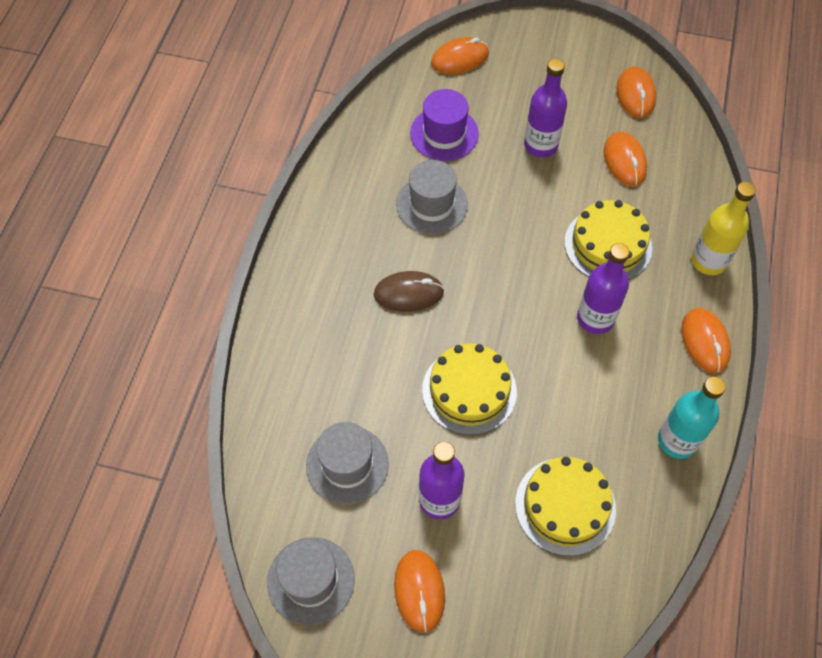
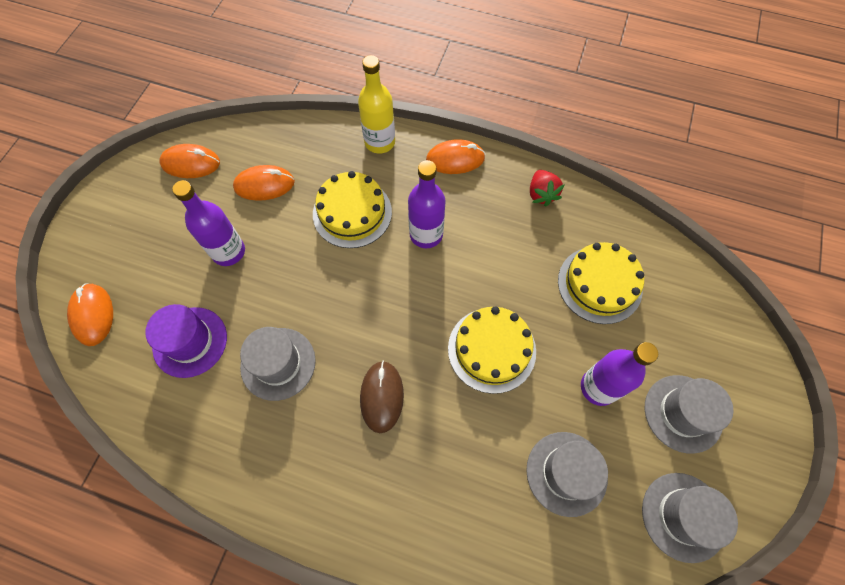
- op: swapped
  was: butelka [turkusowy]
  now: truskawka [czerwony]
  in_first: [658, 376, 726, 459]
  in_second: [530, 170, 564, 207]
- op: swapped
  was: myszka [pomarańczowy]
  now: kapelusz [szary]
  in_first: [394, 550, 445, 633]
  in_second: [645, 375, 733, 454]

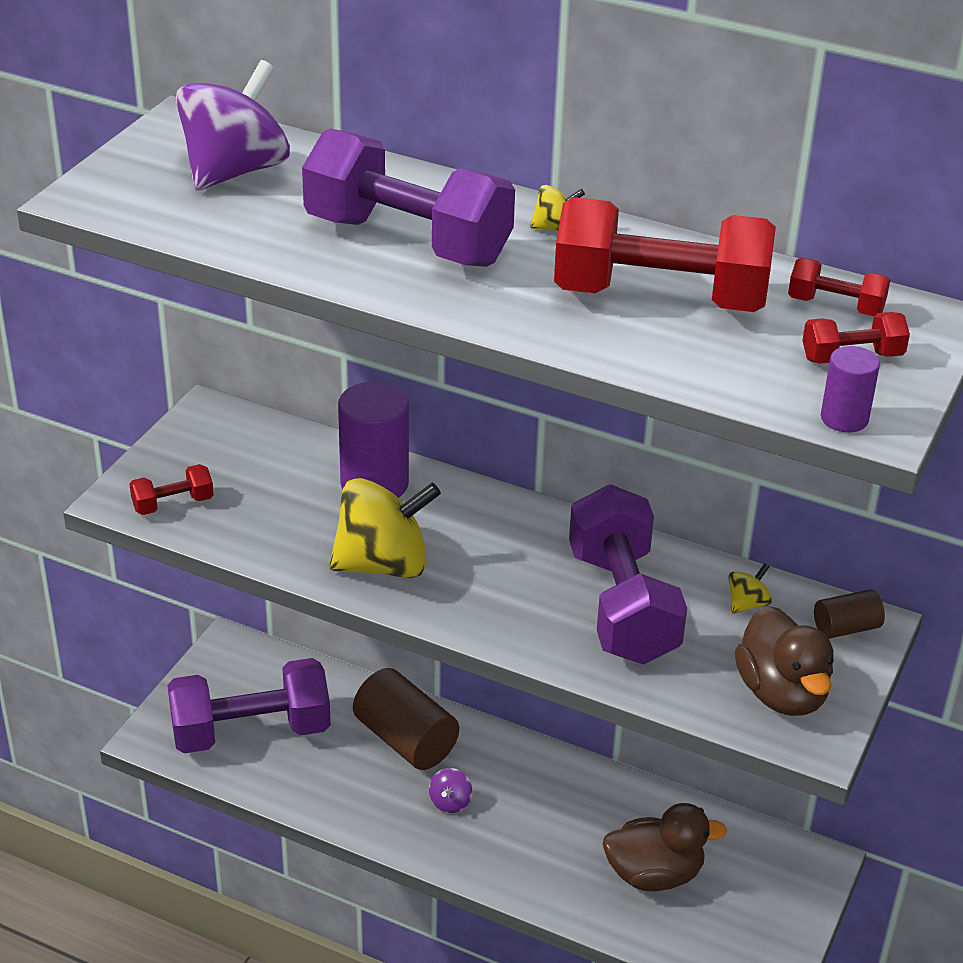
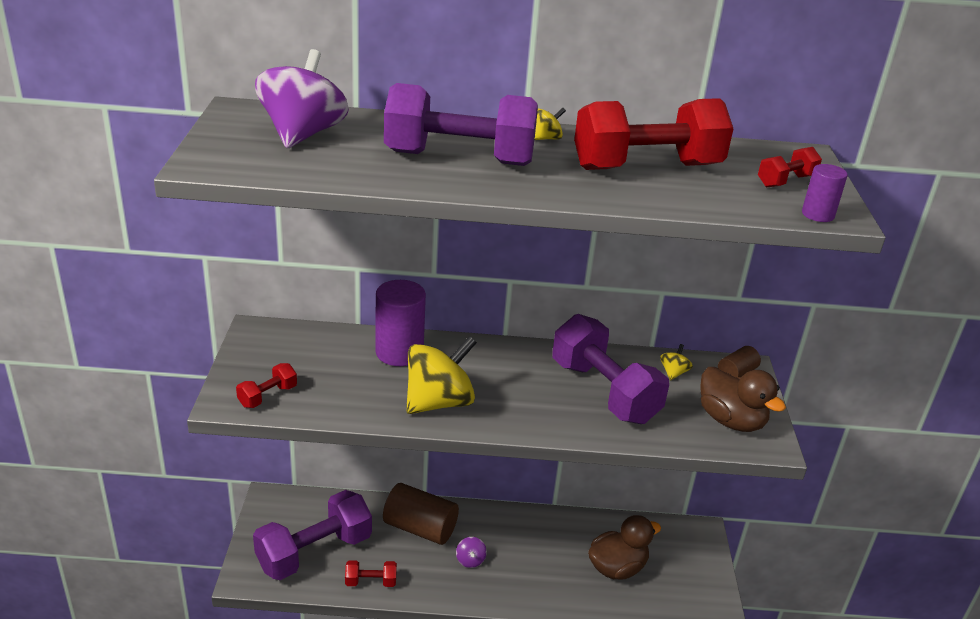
- op: shifted
  was: hantel [czerwony]
  in_first: [788, 258, 890, 316]
  in_second: [345, 560, 397, 587]

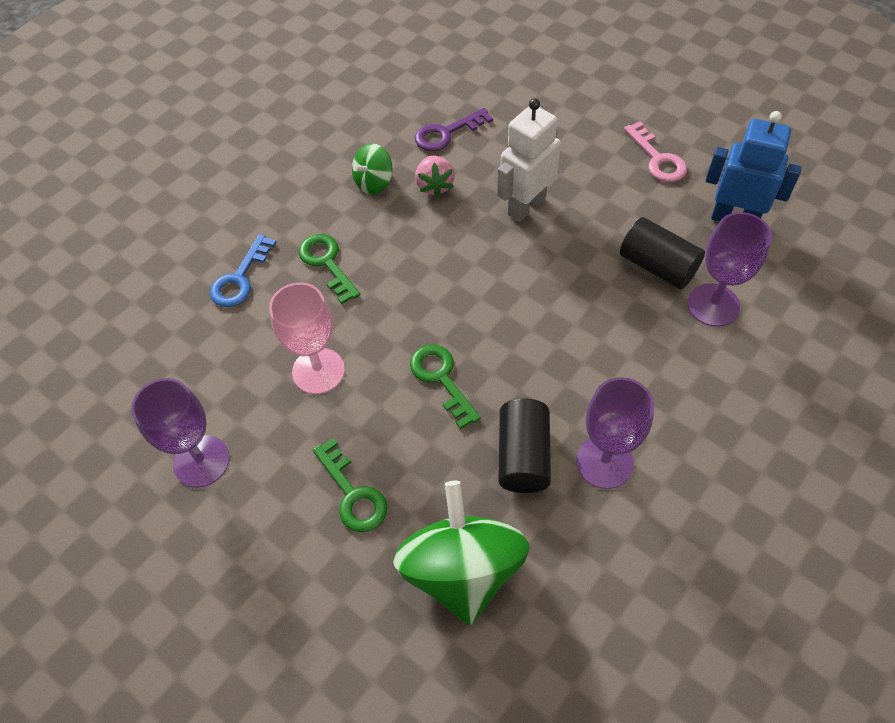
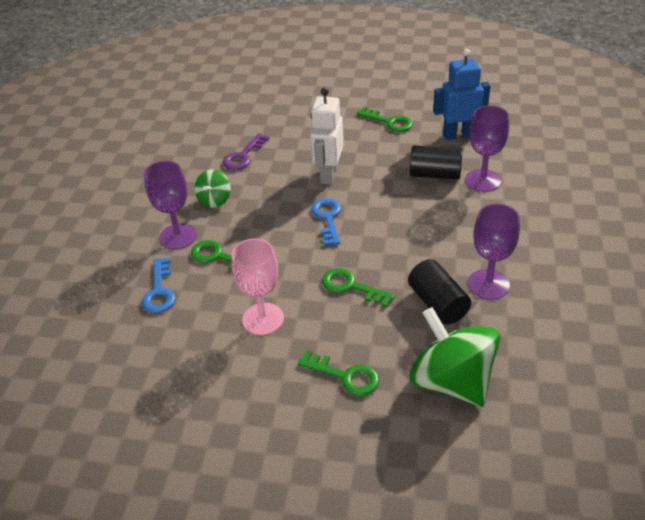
- op: repainted
  was: klucz [różowy]
  now: klucz [zielony]
  in_first: [624, 121, 687, 182]
  in_second: [357, 107, 413, 132]
- op: gone
  was: truskawka [różowy]
  in_first: [415, 156, 455, 198]
- op: shifted
  was: kielich [fioletowy]
  in_first: [131, 378, 230, 488]
  in_second: [144, 161, 197, 249]
- op: new
  now: klucz [niebieski]
  in_second: [311, 198, 341, 246]

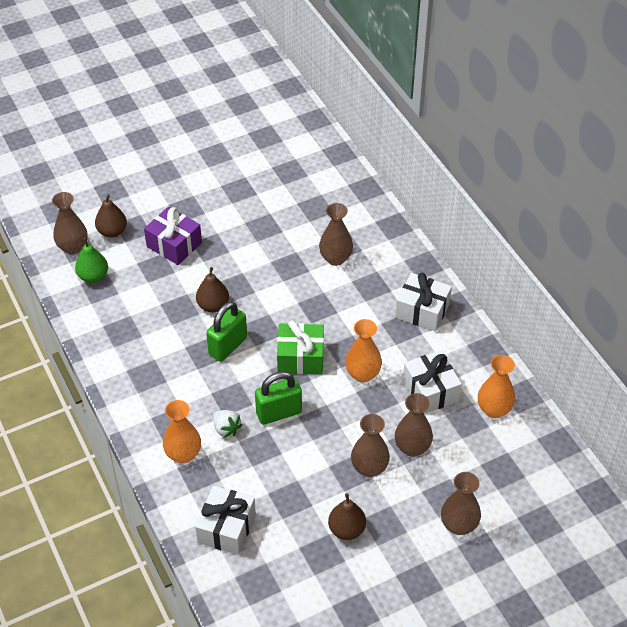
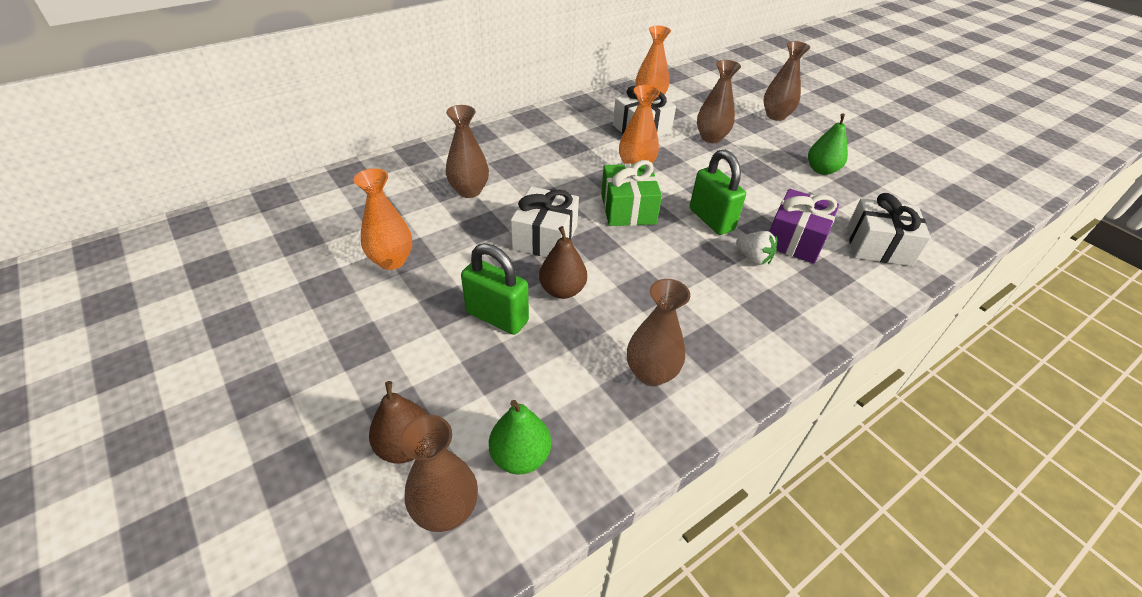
- op: shifted
  was: prezent [fioletowy]
  in_first: [144, 207, 202, 265]
  in_second: [769, 189, 839, 264]
- op: shifted
  was: prezent [biały]
  in_first: [395, 273, 452, 332]
  in_second: [511, 187, 579, 257]
- op: shifted
  was: kłódka [zielony]
  in_first: [206, 301, 247, 362]
  in_second: [461, 243, 529, 335]
- op: shifted
  was: wazon [pomarańczowy]
  in_first: [163, 400, 201, 463]
  in_second: [353, 168, 412, 270]
- op: rotated
  was: truskawka [biały]
  in_first: [213, 410, 242, 438]
  in_second: [736, 231, 777, 265]
  clockwise: 90
- op: shifted
  was: wazon [brązowy]
  in_first: [351, 414, 390, 477]
  in_second: [627, 279, 690, 386]
- op: repainted
  was: gruszka [brązowy]
  now: gruszka [zielony]
  in_first: [328, 493, 366, 540]
  in_second: [808, 114, 848, 175]

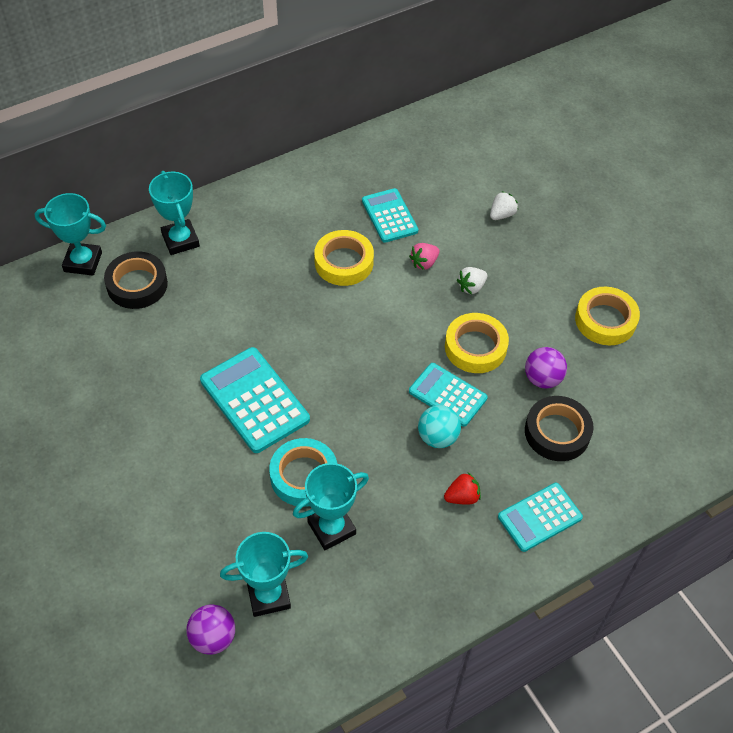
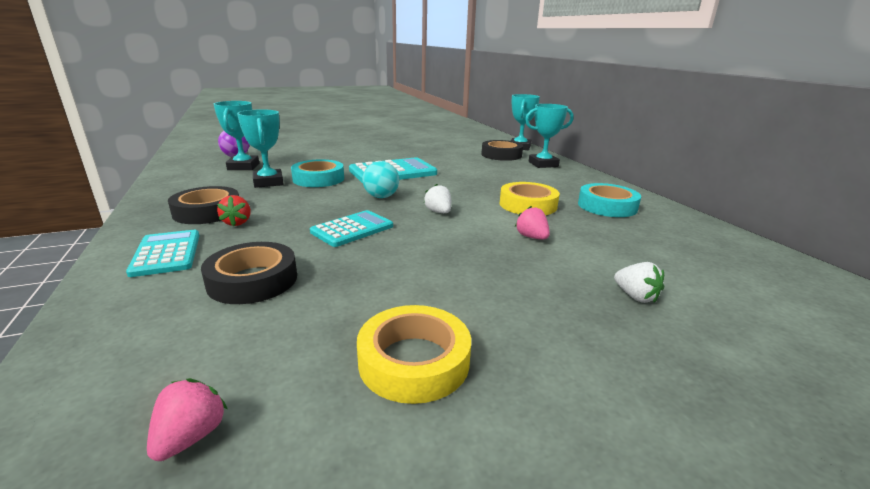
- op: gone
  was: kalkulator [turkusowy]
  in_first: [362, 188, 418, 243]
- op: shifted
  was: truskawka [biały]
  in_first: [457, 267, 487, 295]
  in_second: [424, 184, 451, 213]
- op: gone
  was: taśma klejąca [żółty]
  in_first: [445, 313, 509, 373]
- op: gone
  was: piłka [fioletowy]
  in_first: [525, 347, 567, 389]
- op: shifted
  was: piłka [turkusowy]
  in_first: [418, 405, 461, 448]
  in_second: [363, 161, 399, 198]
- op: new
  now: taśma klejąca [turkusowy]
  in_second: [578, 183, 641, 217]
- op: new
  now: taśma klejąca [czarny]
  in_second: [168, 186, 239, 224]
- op: new
  now: truskawka [różowy]
  in_second: [147, 378, 228, 461]

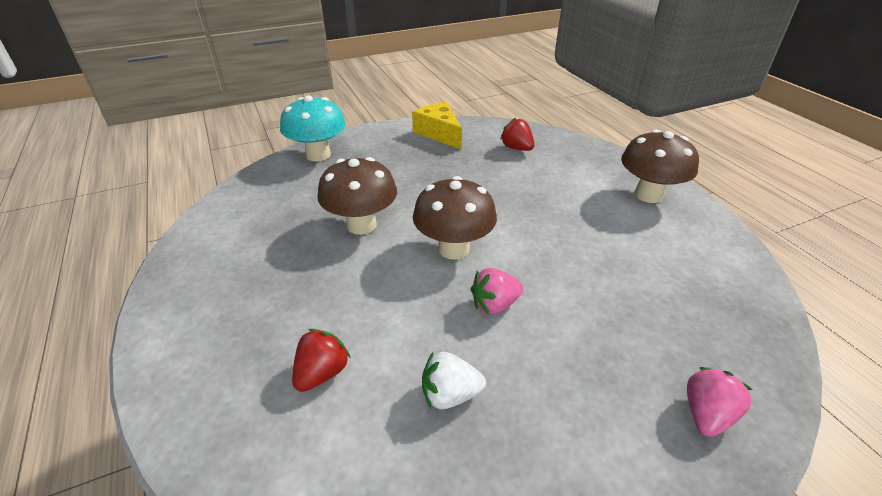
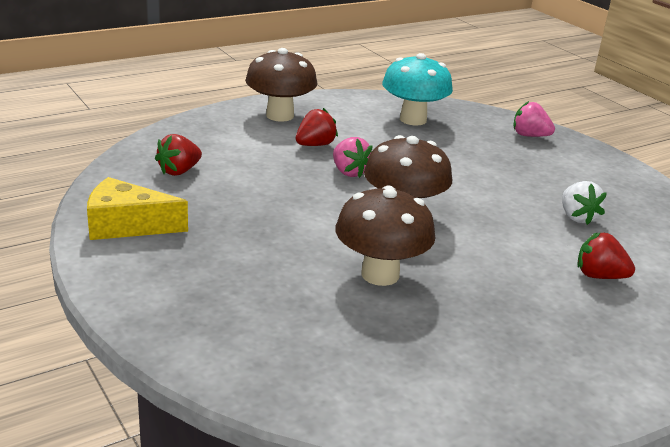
- op: shifted
  was: grzyb [turkusowy]
  in_first: [280, 96, 346, 162]
  in_second: [382, 53, 453, 126]
- op: rotated
  was: ser [żółty]
  in_first: [412, 102, 462, 150]
  in_second: [87, 177, 188, 240]
  clockwise: 45
- op: shifted
  was: truskawka [różowy]
  in_first: [471, 268, 523, 315]
  in_second: [333, 137, 372, 178]
- op: new
  now: truskawka [czerwony]
  in_second: [296, 108, 338, 146]

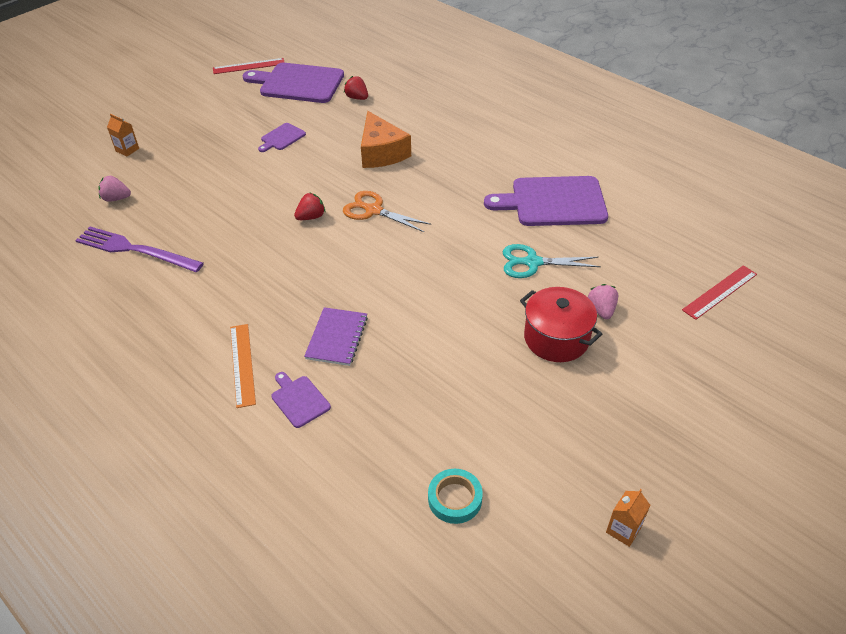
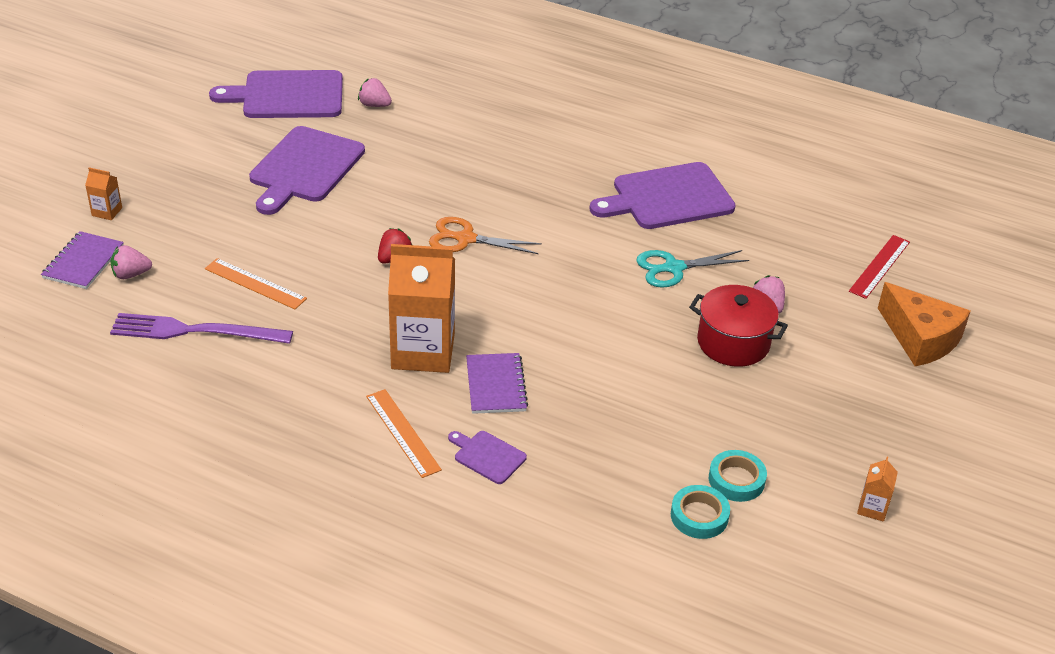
- op: gone
  was: linijka [czerwony]
  in_first: [213, 58, 285, 74]
- op: repainted
  was: truskawka [czerwony]
  now: truskawka [różowy]
  in_first: [344, 76, 368, 100]
  in_second: [358, 78, 392, 107]
- op: shifted
  was: ser [pomarańczowy]
  in_first: [361, 111, 411, 168]
  in_second: [878, 282, 971, 366]
- op: scaled
  was: deska do krojenia [fioletowy]
  in_first: [258, 123, 306, 152]
  in_second: [249, 126, 365, 215]
  ratio: 2.13
- op: new
  now: zeszyt [fioletowy]
  in_second: [41, 231, 124, 289]
- op: new
  now: karton mleka [pomarańczowy]
  in_second: [388, 244, 455, 373]
- op: new
  now: linijka [pomarańczowy]
  in_second: [205, 258, 307, 309]
- op: new
  now: taśma klejąca [turkusowy]
  in_second: [709, 450, 767, 502]

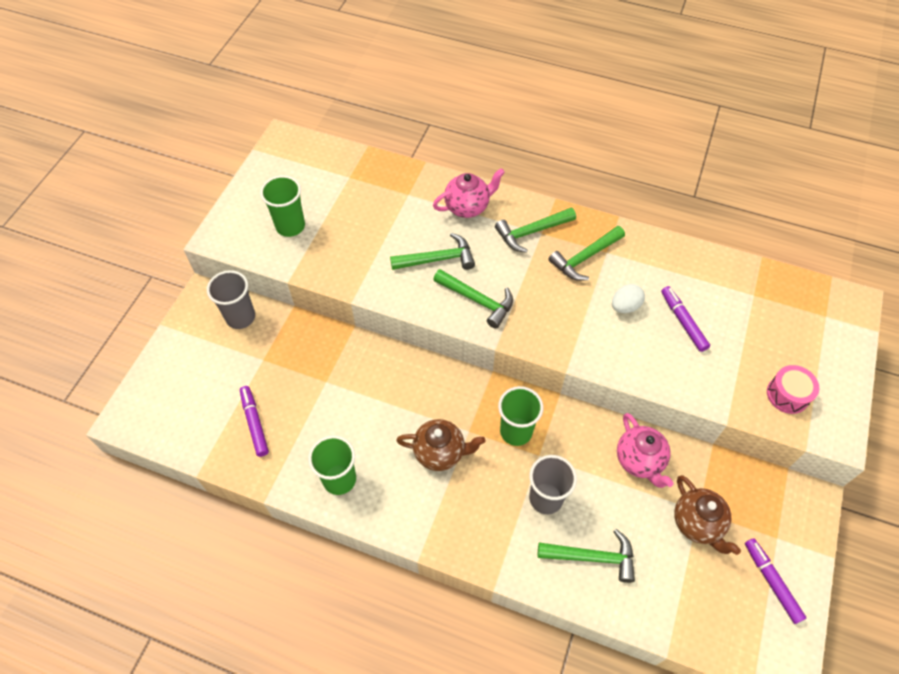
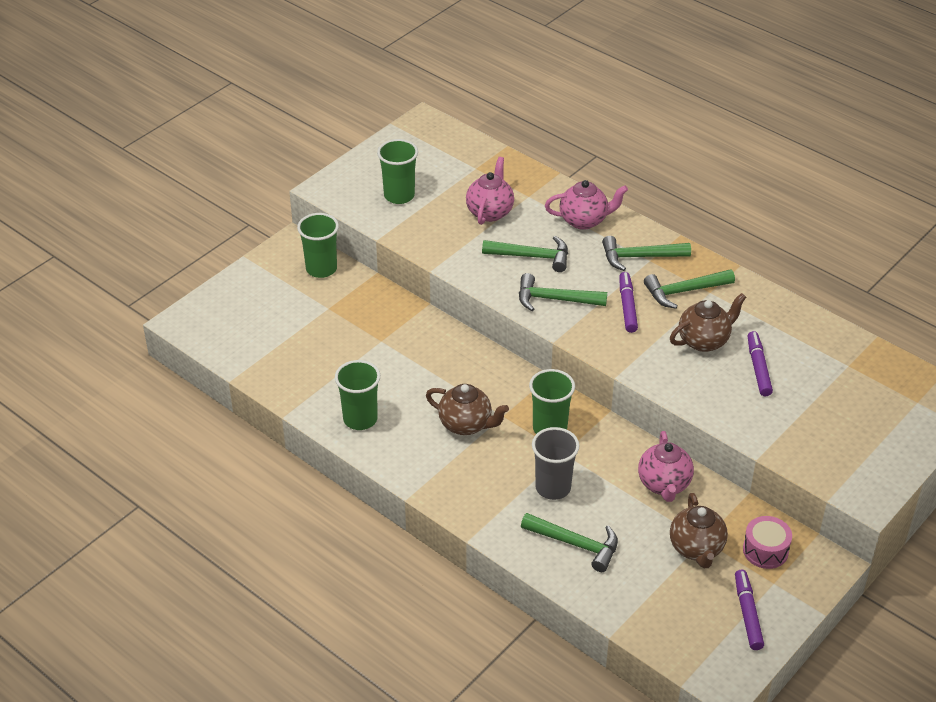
- op: rotated
  was: młotek [zielony]
  in_first: [433, 269, 513, 328]
  in_second: [519, 273, 607, 311]
  clockwise: 135
- op: repainted
  was: szklanka [szary]
  now: szklanka [zielony]
  in_first: [207, 270, 255, 329]
  in_second: [297, 213, 339, 278]
- op: swapped
  was: jajko [biały]
  now: imbryk [brązowy]
  in_first: [612, 284, 645, 313]
  in_second: [670, 293, 746, 352]
- op: shifted
  was: bęben [różowy]
  in_first: [767, 365, 819, 414]
  in_second: [743, 516, 792, 569]
- op: shifted
  was: flamaster [fioletowy]
  in_first: [240, 386, 269, 457]
  in_second: [620, 272, 638, 333]
- op: new
  now: imbryk [różowy]
  in_second: [466, 157, 514, 225]

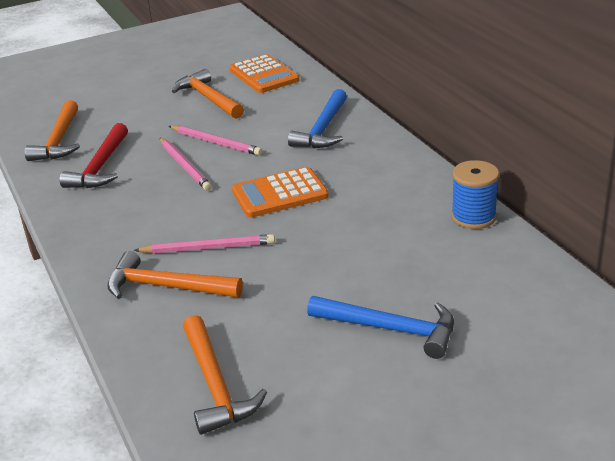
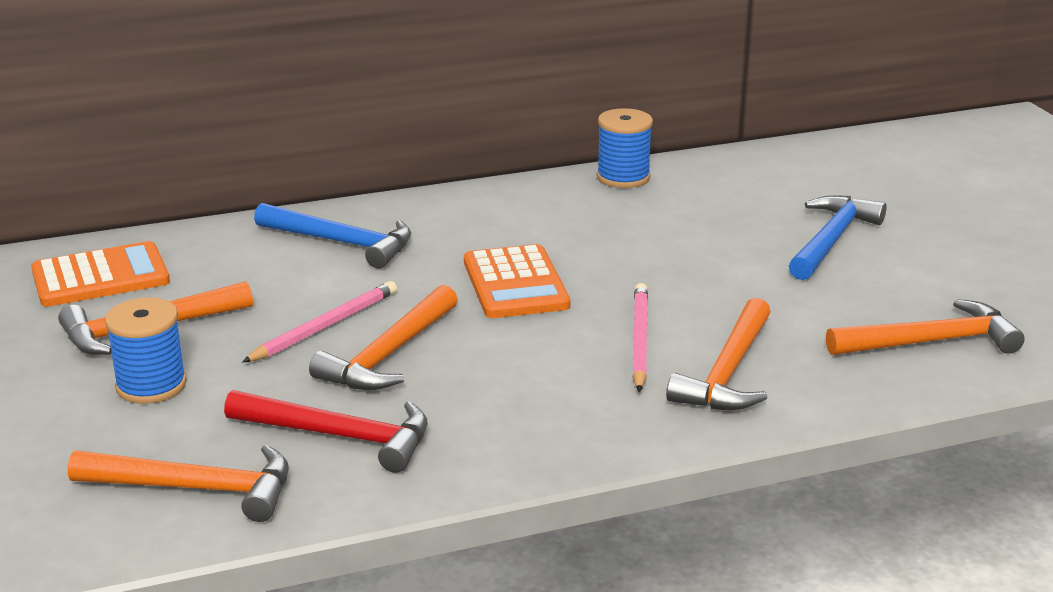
- op: swapped
  was: ołówek [różowy]
  now: młotek [pomarańczowy]
  in_first: [160, 138, 212, 191]
  in_second: [309, 285, 458, 390]
- op: new
  now: szpulka [niebieski]
  in_second: [105, 297, 187, 404]

